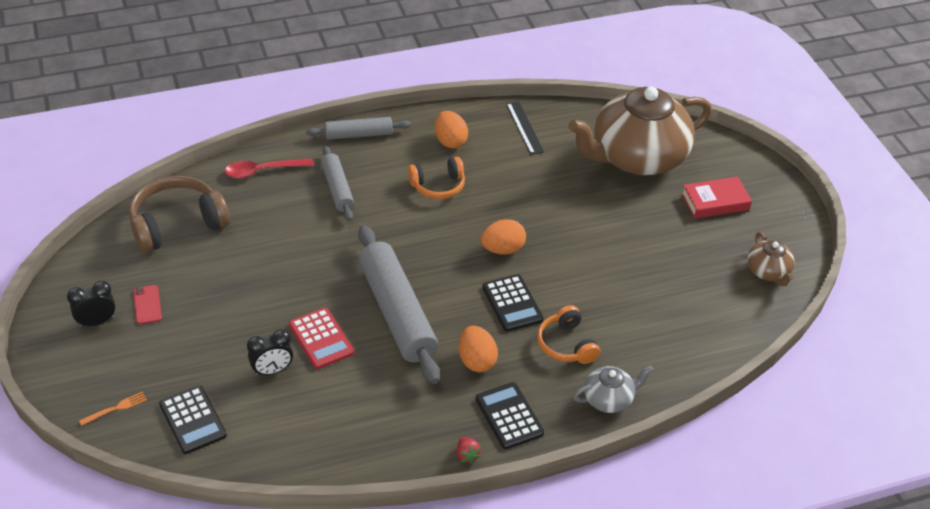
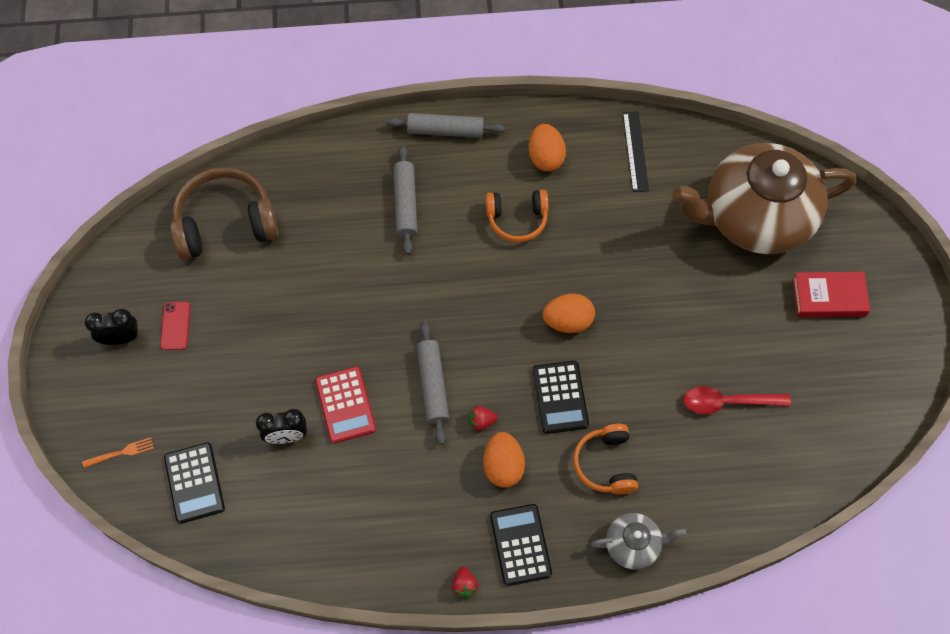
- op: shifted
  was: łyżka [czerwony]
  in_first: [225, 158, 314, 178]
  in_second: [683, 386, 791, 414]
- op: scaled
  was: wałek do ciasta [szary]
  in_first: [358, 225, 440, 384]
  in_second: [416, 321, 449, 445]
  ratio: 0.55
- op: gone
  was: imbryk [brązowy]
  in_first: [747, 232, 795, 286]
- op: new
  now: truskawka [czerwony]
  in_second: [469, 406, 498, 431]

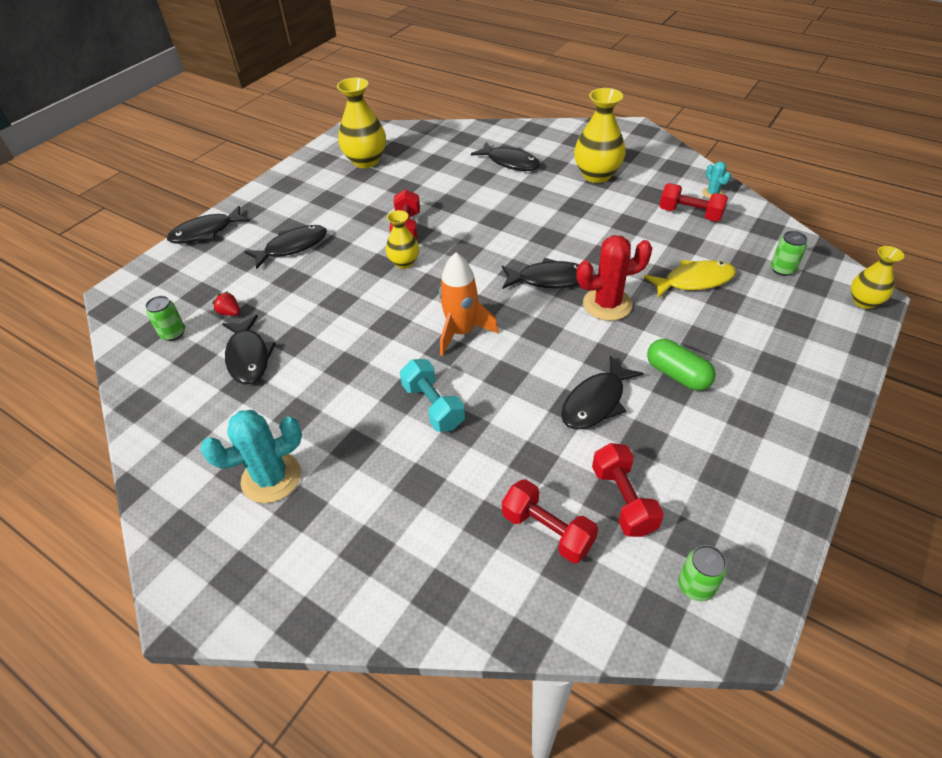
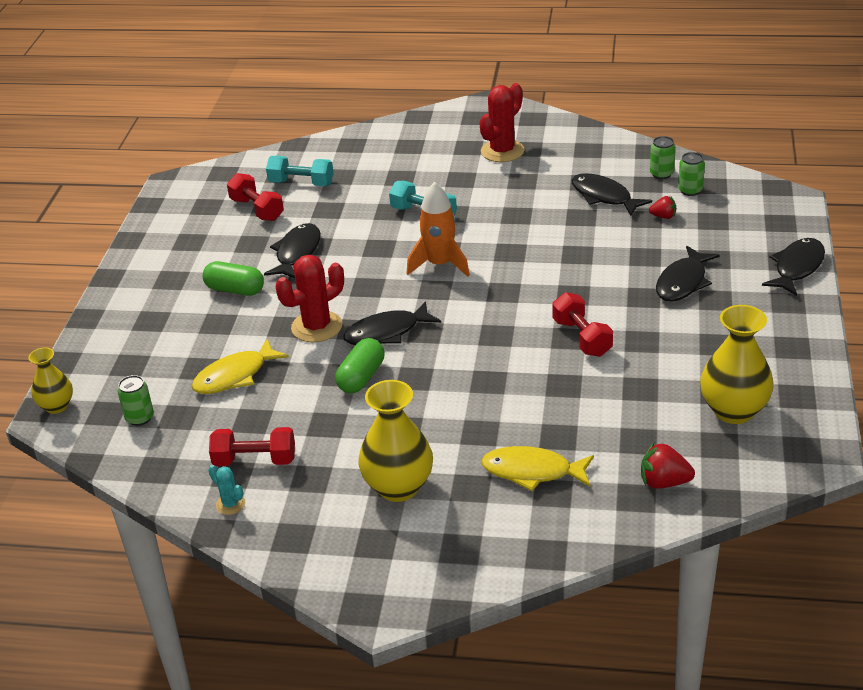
- op: repainted
  was: ryba [czarny]
  now: ryba [żółty]
  in_first: [471, 142, 541, 171]
  in_second: [481, 446, 594, 491]
- op: gone
  was: wazon [żółty]
  in_first: [386, 210, 419, 269]
- op: repainted
  was: kaktus [turkusowy]
  now: kaktus [czerwony]
  in_first: [200, 410, 302, 503]
  in_second: [479, 83, 524, 162]
- op: repainted
  was: hantel [czerwony]
  now: hantel [turkusowy]
  in_first: [502, 479, 598, 563]
  in_second: [266, 156, 333, 186]
- op: shifted
  was: puszka [zielony]
  in_first: [678, 545, 727, 601]
  in_second: [650, 136, 676, 179]
- op: new
  now: kapsułka [zielony]
  in_second: [335, 338, 384, 393]
- op: new
  now: truskawka [czerwony]
  in_second: [641, 441, 695, 489]

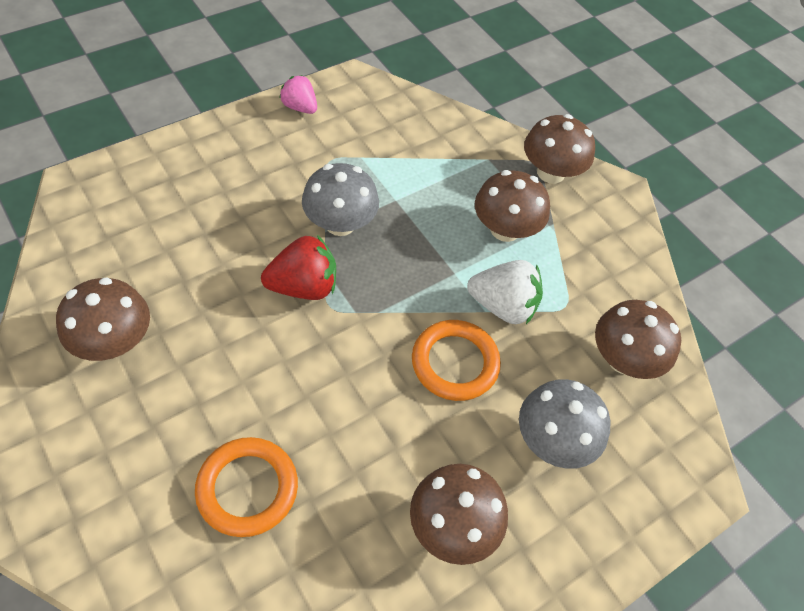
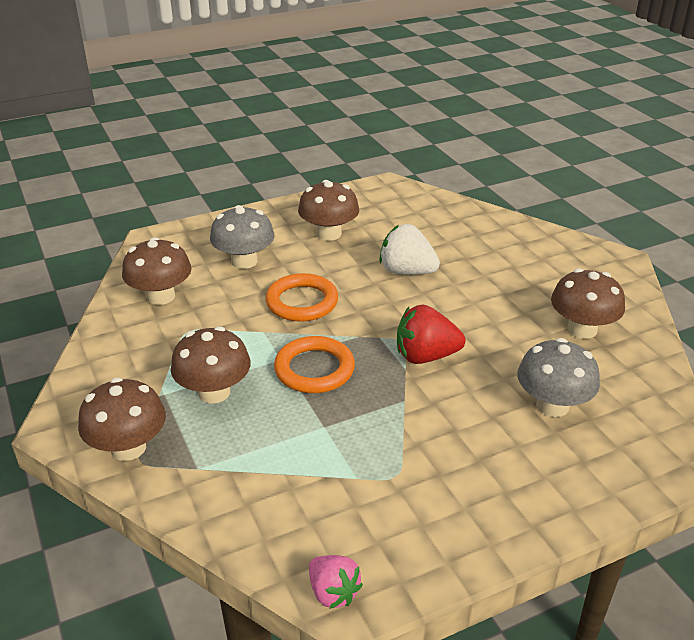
- op: shifted
  was: truskawka [różowy]
  in_first: [279, 75, 317, 114]
  in_second: [309, 555, 363, 609]
- op: shifted
  was: grzyb [szary]
  in_first: [302, 163, 379, 236]
  in_second: [518, 338, 600, 417]
- op: shifted
  was: truskawka [biały]
  in_first: [467, 260, 543, 324]
  in_second: [379, 224, 440, 275]
- op: shifted
  was: pierścień [pomarańczowy]
  in_first: [195, 437, 298, 537]
  in_second: [274, 336, 355, 393]

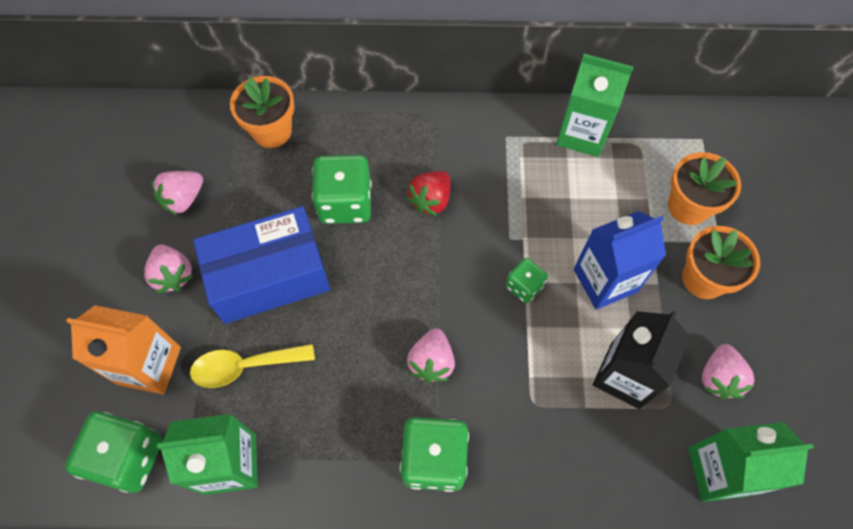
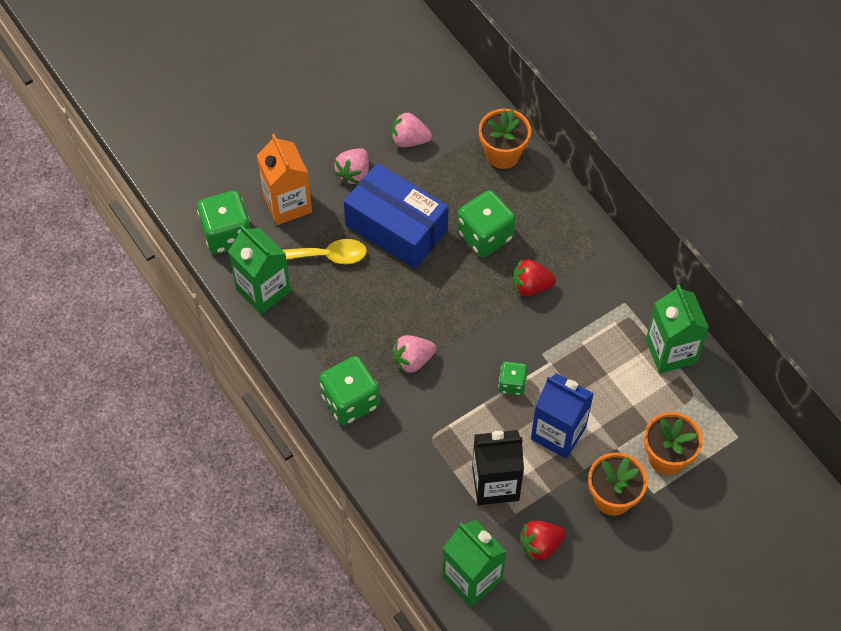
- op: rotated
  was: łyżka [żółty]
  in_first: [190, 344, 315, 388]
  in_second: [282, 239, 367, 264]
  clockwise: 135
- op: repainted
  was: truskawka [różowy]
  now: truskawka [czerwony]
  in_first: [702, 344, 755, 399]
  in_second: [520, 521, 566, 562]

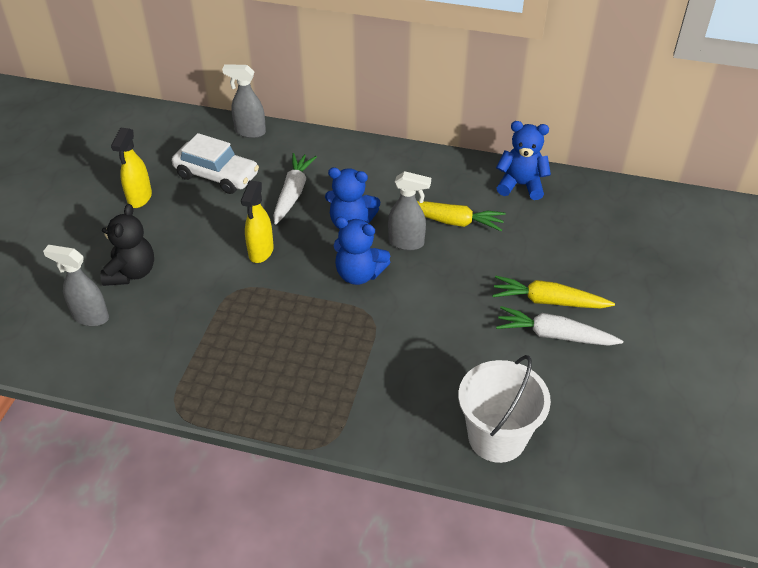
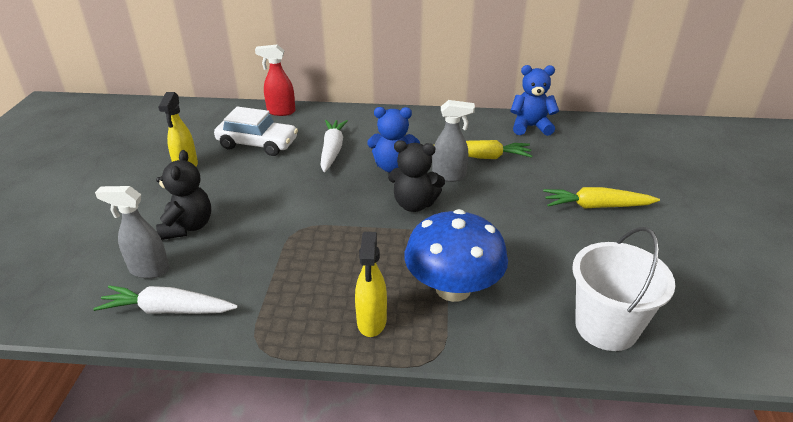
- op: repainted
  was: spryskiwacz [szary]
  now: spryskiwacz [czerwony]
  in_first: [222, 64, 266, 138]
  in_second: [255, 44, 295, 116]
- op: shifted
  was: spryskiwacz [żółty]
  in_first: [241, 180, 274, 263]
  in_second: [355, 232, 387, 337]
- op: repainted
  was: miś [niebieski]
  now: miś [czarny]
  in_first: [334, 217, 390, 285]
  in_second: [388, 140, 445, 212]
- op: shifted
  was: marchewka [biały]
  in_first: [496, 306, 623, 346]
  in_second: [93, 285, 238, 314]
- op: new
  now: grzyb [niebieski]
  in_second: [405, 209, 508, 302]

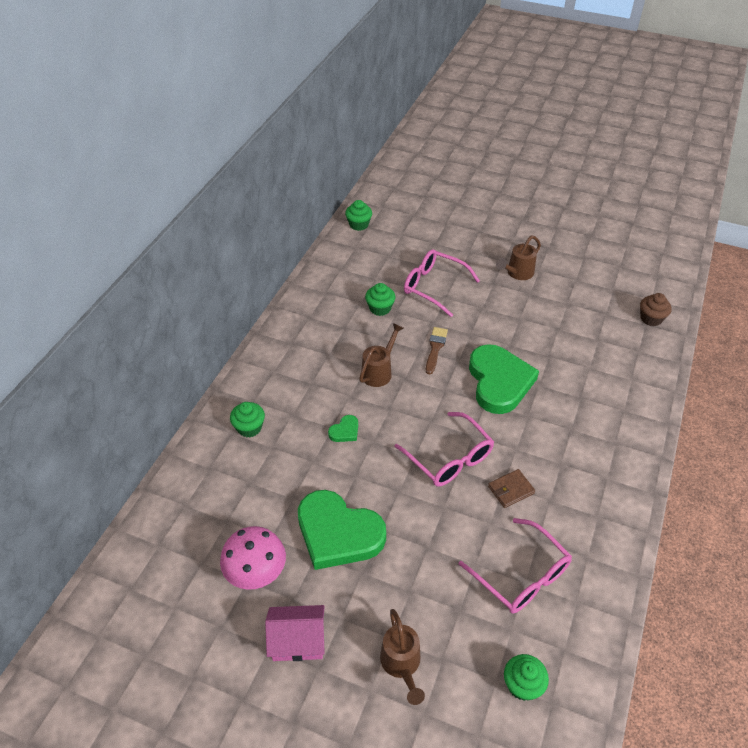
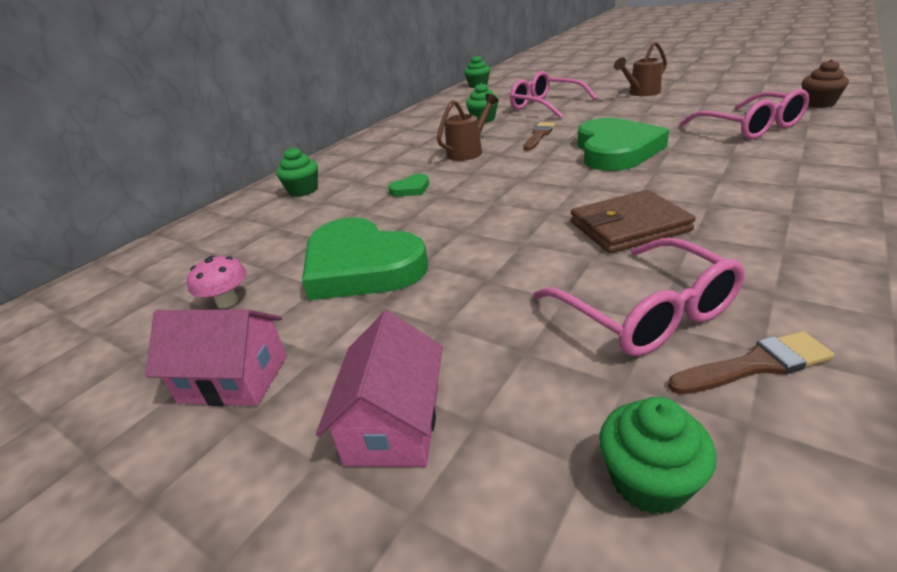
- op: shifted
  was: okulary [różowy]
  in_first: [394, 412, 494, 486]
  in_second: [680, 89, 809, 140]
- op: scaled
  was: portfel [brązowy]
  in_first: [488, 469, 535, 508]
  in_second: [570, 190, 696, 253]
  ratio: 1.65
- op: scaled
  was: grzyb [różowy]
  in_first: [220, 526, 286, 590]
  in_second: [187, 256, 247, 308]
  ratio: 0.58
- op: swapped
  was: konewka [brązowy]
  now: domek [różowy]
  in_first: [380, 609, 425, 705]
  in_second: [316, 311, 443, 467]
- op: new
  now: pędzel [brązowy]
  in_second: [668, 331, 835, 394]

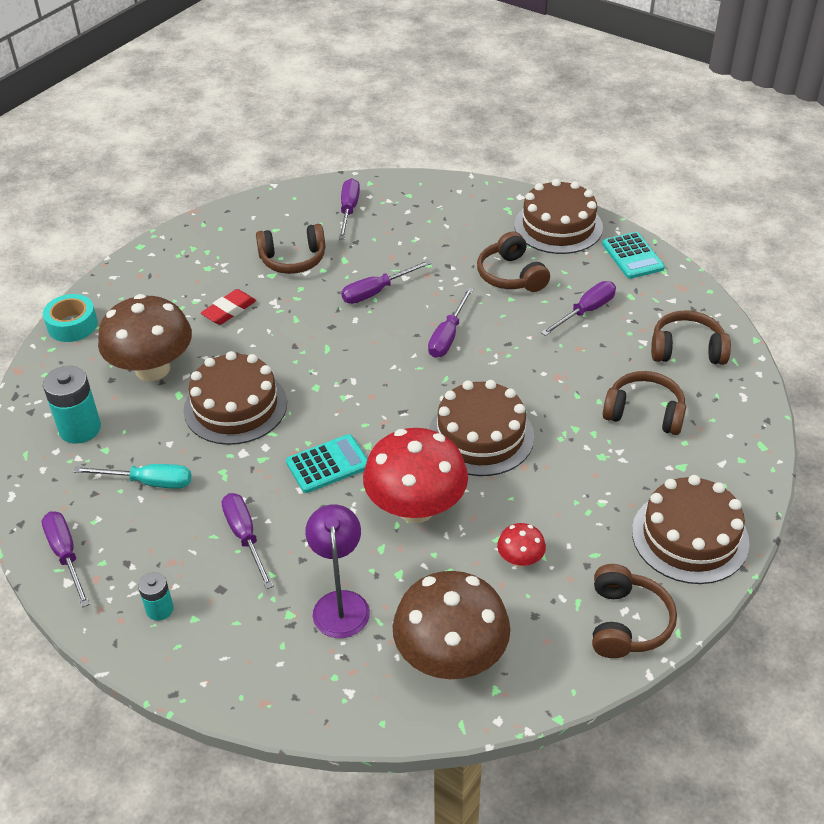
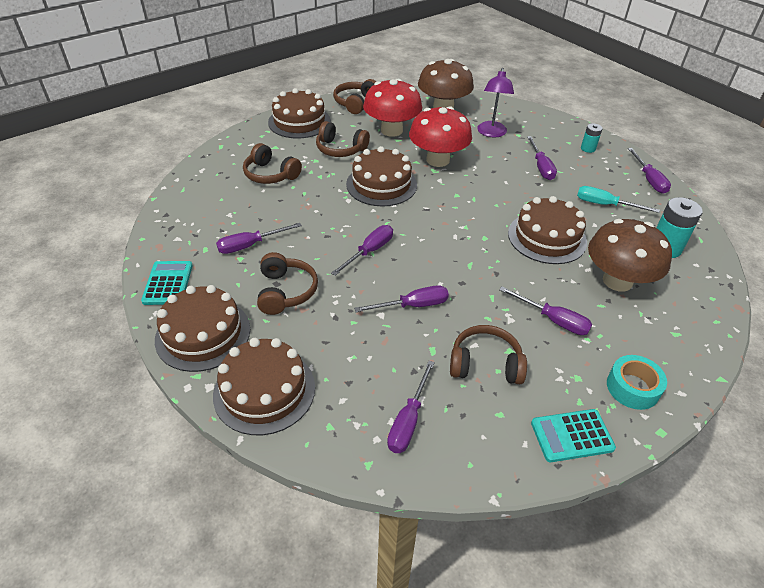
- op: swapped
  was: gumka do mazania [czerwony]
  now: śrubokręt [fioletowy]
  in_first: [201, 289, 256, 325]
  in_second: [499, 286, 592, 335]
- op: shifted
  was: taśma klejąca [turkusowy]
  in_first: [43, 294, 98, 342]
  in_second: [607, 355, 667, 410]
- op: shifted
  was: słuchawki [brązowy]
  in_first: [651, 310, 731, 365]
  in_second: [316, 121, 370, 157]
- op: shifted
  was: kalkulator [turkusowy]
  in_first: [286, 434, 367, 493]
  in_second: [531, 409, 616, 462]
- op: scaled
  was: grzyb [czerwony]
  in_first: [497, 523, 546, 567]
  in_second: [363, 79, 422, 137]
  ratio: 2.23
- op: new
  now: tort [brązowy]
  in_second: [213, 338, 315, 435]

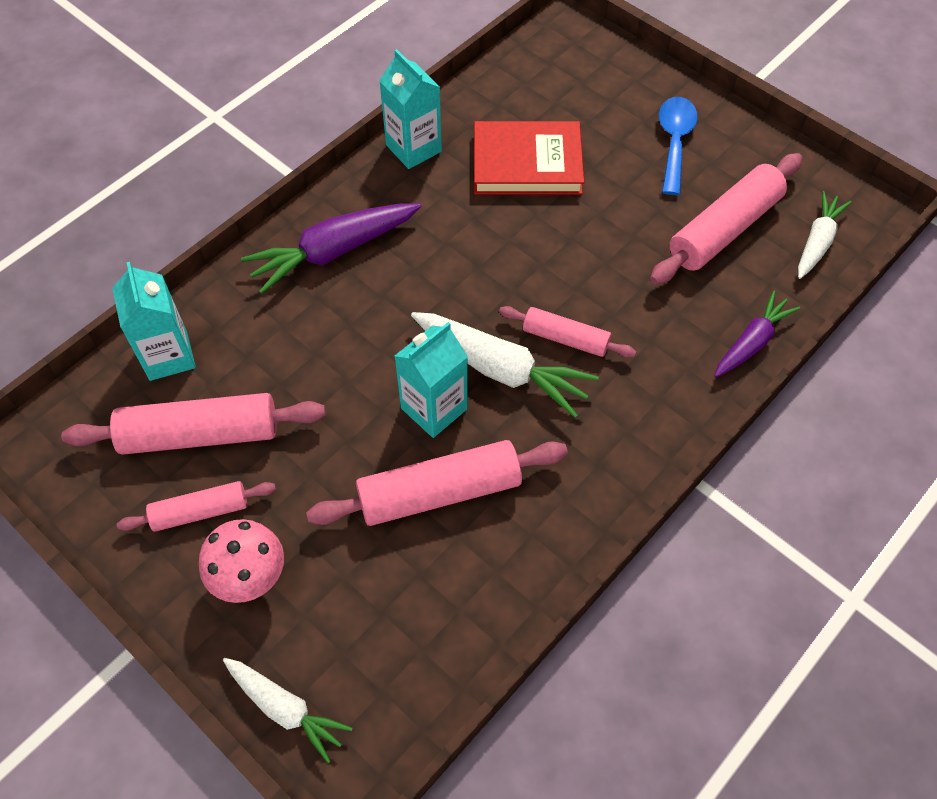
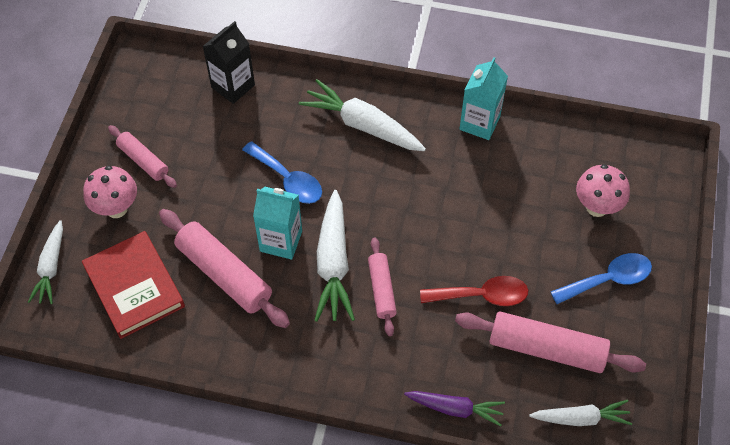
- op: shifted
  was: książka [czerwony]
  in_first: [474, 121, 584, 195]
  in_second: [82, 231, 185, 339]
- op: repainted
  was: marchewka [fioletowy]
  now: marchewka [biały]
  in_first: [241, 203, 421, 294]
  in_second: [299, 79, 426, 151]
- op: repainted
  was: karton mleka [turkusowy]
  now: karton mleka [czarny]
  in_first: [112, 262, 196, 381]
  in_second: [203, 21, 255, 104]
- op: gone
  was: wałek do ciasta [różowy]
  in_first: [61, 393, 326, 455]
- op: new
  now: łyżka [niebieski]
  in_second: [242, 141, 322, 204]
- op: new
  now: grzyb [różowy]
  in_second: [576, 164, 630, 217]
- op: new
  now: łyżka [czerwony]
  in_second: [420, 276, 528, 306]

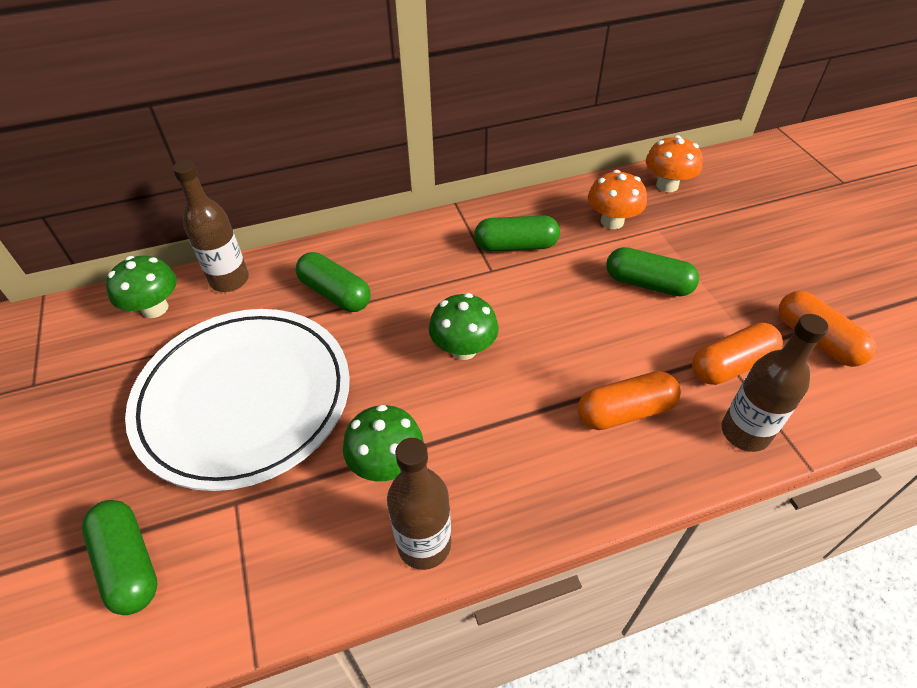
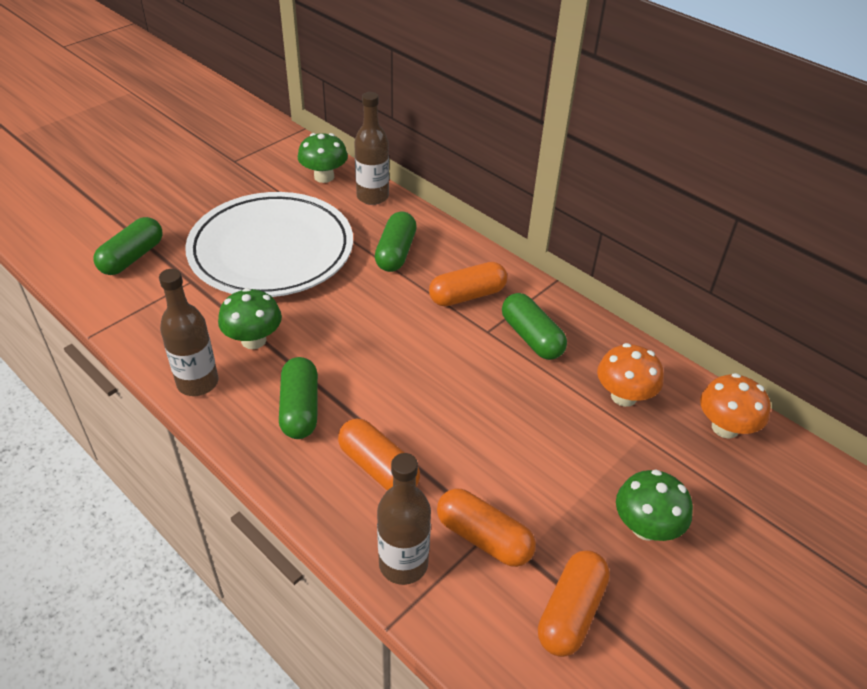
- op: shifted
  was: kapsułka [zielony]
  in_first: [606, 247, 699, 297]
  in_second: [279, 357, 318, 439]
- op: shifted
  was: grzyb [zielony]
  in_first: [429, 293, 499, 360]
  in_second: [616, 470, 693, 541]
- op: new
  now: kapsułka [pomarańczowy]
  in_second: [429, 262, 507, 307]

